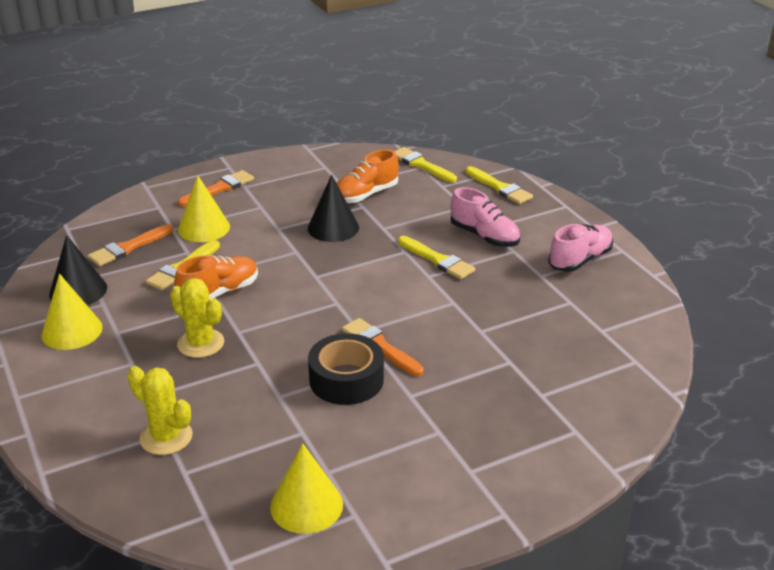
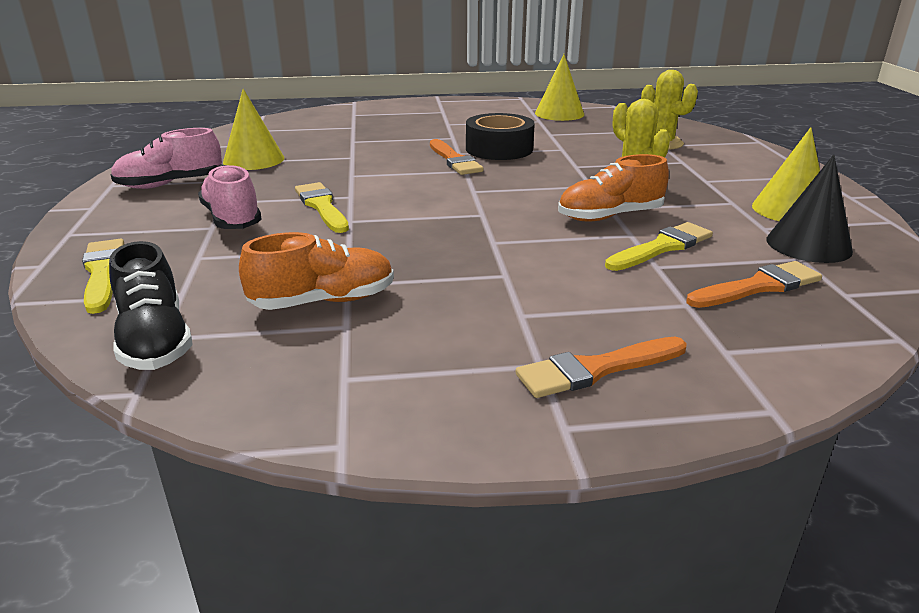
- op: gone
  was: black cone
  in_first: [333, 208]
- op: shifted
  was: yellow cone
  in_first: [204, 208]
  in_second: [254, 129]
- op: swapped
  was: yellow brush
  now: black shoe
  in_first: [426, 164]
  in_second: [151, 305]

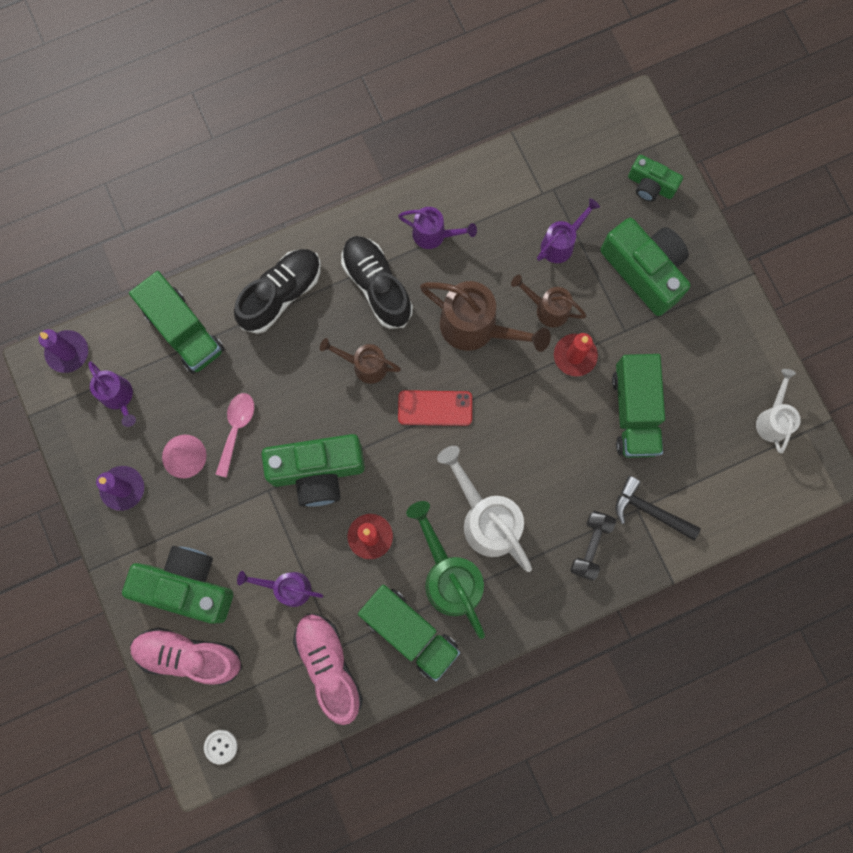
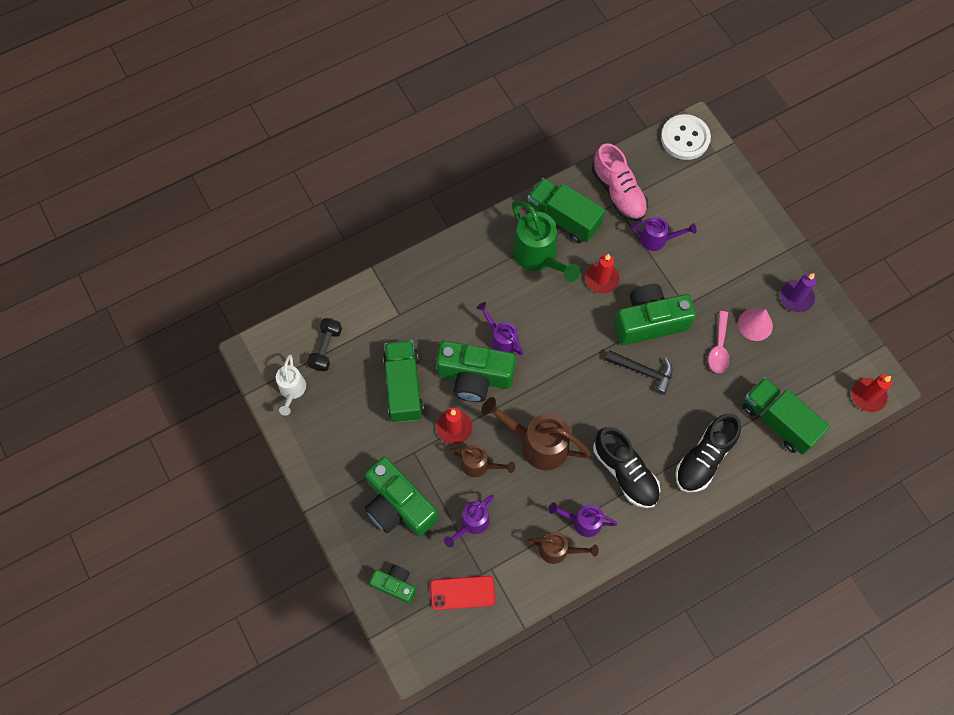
- op: gone
  was: pink shoe
  in_first: [186, 656]
- op: gone
  was: white watering can
  in_first: [484, 509]
- op: shifted
  was: purple watering can
  in_first: [112, 394]
  in_second: [500, 328]
- op: shifted
  was: green camera
  in_first: [177, 585]
  in_second: [476, 371]
- op: shifted
  was: brown watering can
  in_first: [360, 361]
  in_second: [563, 547]
- op: shifted
  was: red phone
  in_first: [435, 408]
  in_second: [462, 593]
- op: shifted
  was: black dumbbell
  in_first: [593, 545]
  in_second: [324, 344]
- op: shifted
  was: black hammer
  in_first: [658, 508]
  in_second: [639, 372]
- op: repainted
  was: purple candle
  now: red candle
  in_first: [63, 351]
  in_second: [872, 393]
- op: scaled
  was: white button
  in_first: [221, 747]
  in_second: [686, 137]
  ratio: 2.12

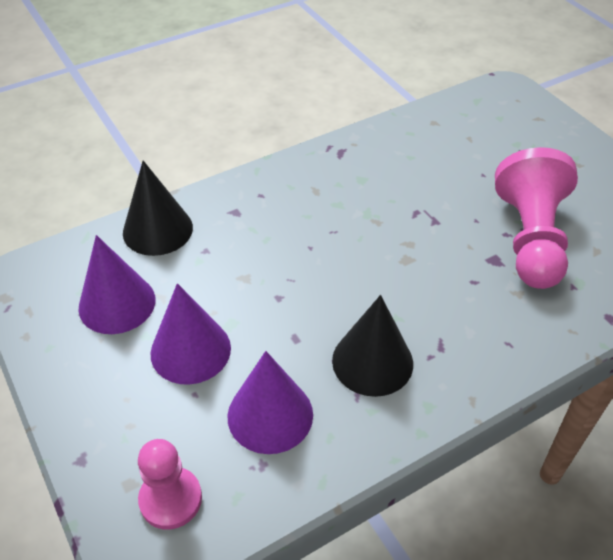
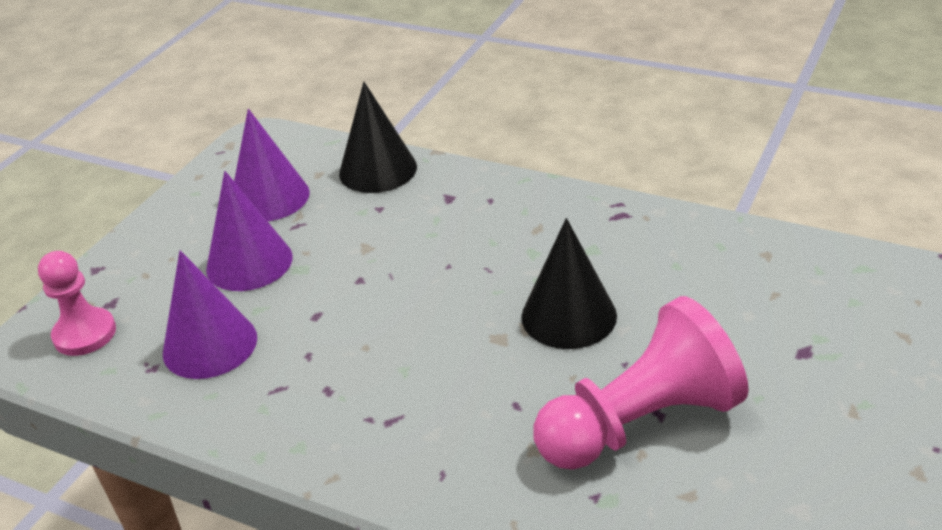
- op: shifted
  was: black cone
  in_first: [372, 346]
  in_second: [569, 283]

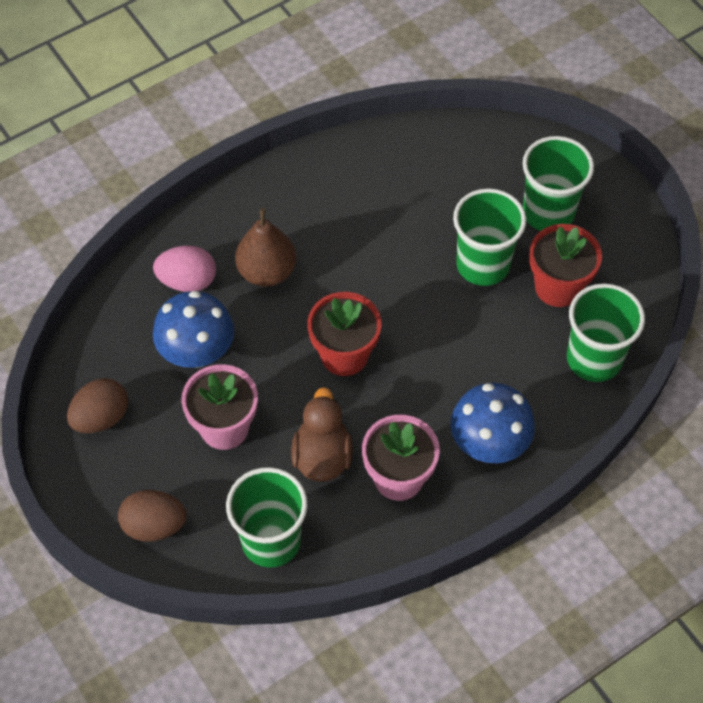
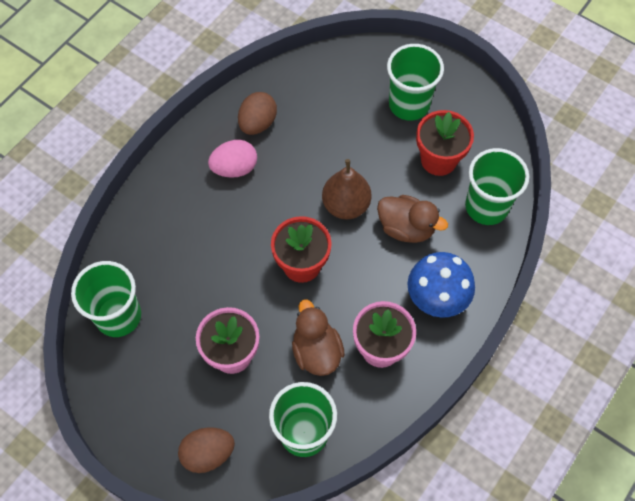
- op: gone
  was: blue mushroom
  in_first: [193, 329]
- op: new
  now: brown duck
  in_second: [412, 219]
- op: shifted
  was: brown egg
  in_first: [97, 405]
  in_second: [257, 113]
- op: shifted
  was: pink egg
  in_first: [184, 269]
  in_second: [232, 159]
- op: shifted
  was: brown pear
  in_first: [265, 247]
  in_second: [346, 189]
- op: shifted
  was: green cup
  in_first: [489, 237]
  in_second: [106, 299]

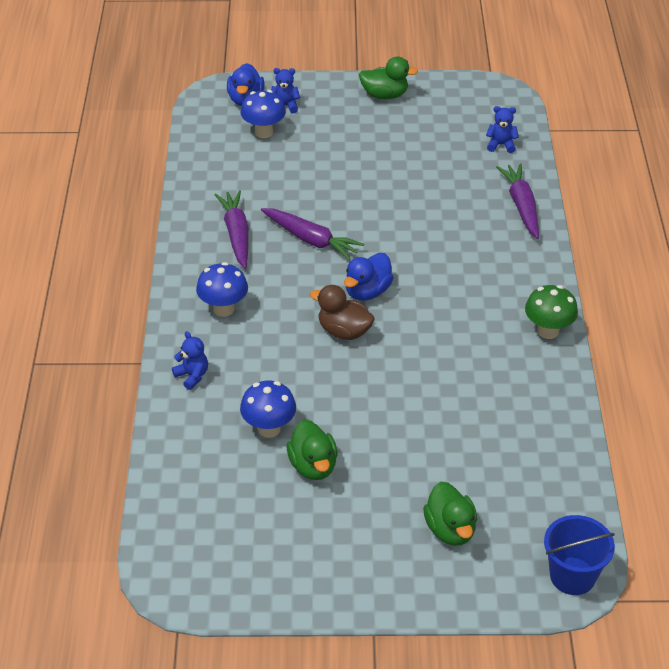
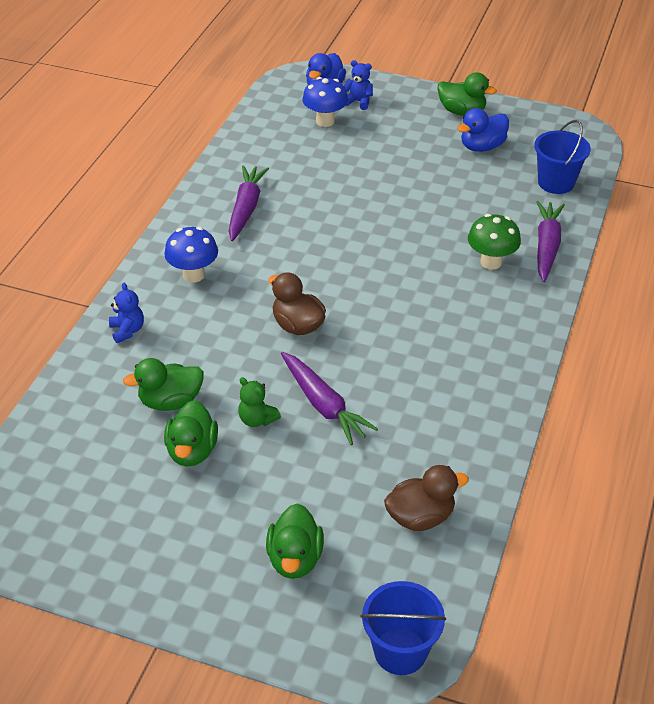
- op: new
  now: green teddy bear
  in_second: [259, 402]
- op: new
  now: brown duck
  in_second: [426, 498]
- op: shifted
  was: purple carrot
  in_first: [312, 234]
  in_second: [329, 398]
- op: shifted
  was: blue duck
  in_first: [369, 277]
  in_second: [483, 130]
- op: shifted
  was: green mushroom
  in_first: [551, 312]
  in_second: [494, 242]
- op: swapped
  was: blue mushroom
  now: green duck
  in_first: [268, 409]
  in_second: [163, 384]
- op: swapped
  was: blue teddy bear
  now: blue bucket
  in_first: [502, 129]
  in_second: [562, 157]

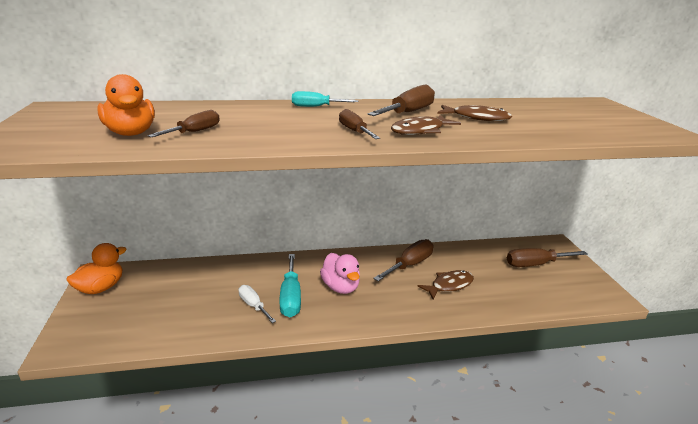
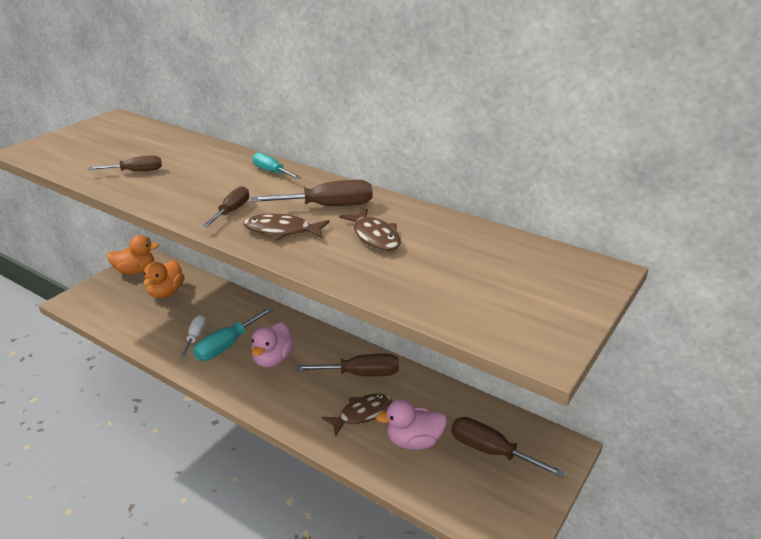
- op: new
  now: pink duck
  in_second: [411, 424]
- op: shifted
  was: orange duck
  in_first: [126, 105]
  in_second: [164, 279]
- op: rotated
  was: brown fish
  in_first: [445, 285]
  in_second: [356, 415]
  clockwise: -45

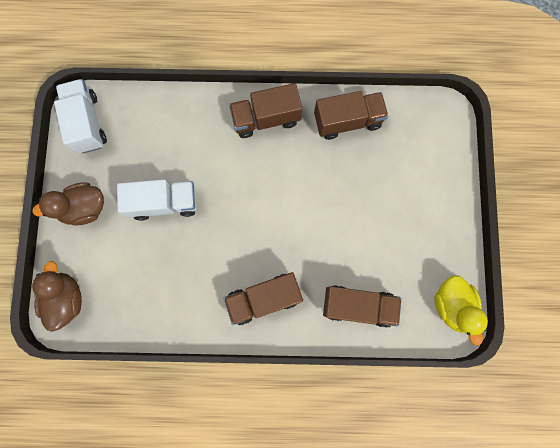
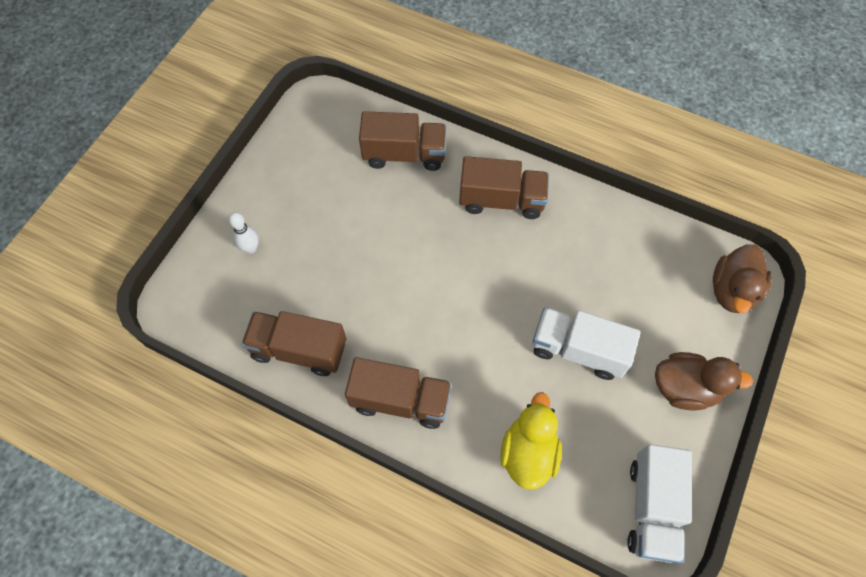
- op: new
  now: white bowling pin
  in_second: [243, 233]
- op: shifted
  was: yellow duck
  in_first: [461, 310]
  in_second: [531, 440]
- op: rotated
  was: brown truck
  in_first: [362, 306]
  in_second: [402, 141]
  clockwise: 150

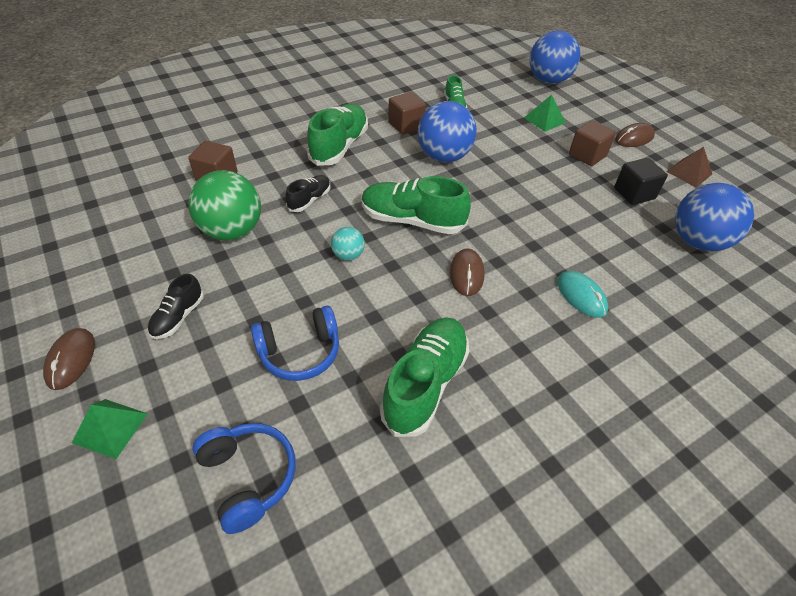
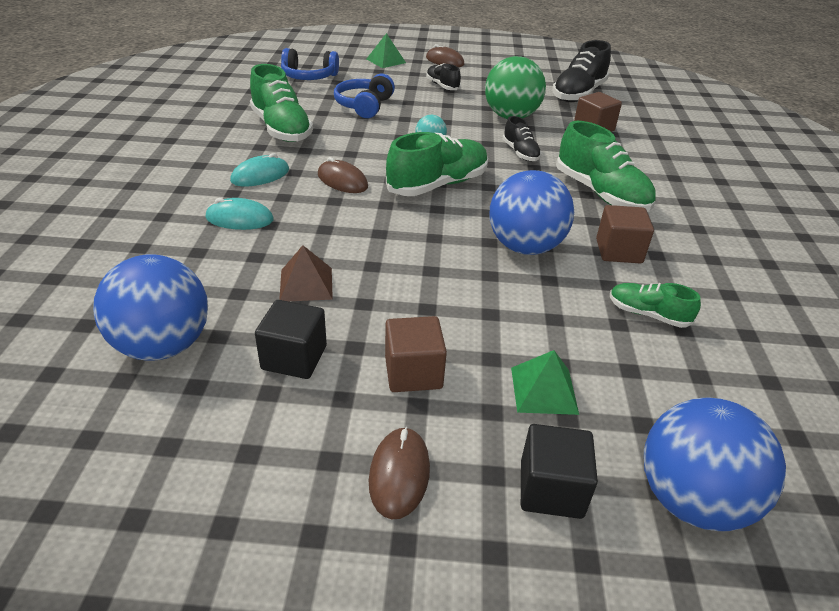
- op: new
  now: turquoise mouse
  in_second: [259, 170]
- op: new
  now: black cube
  in_second: [559, 471]
- op: new
  now: black shoe
  in_second: [581, 71]
- op: shifted
  was: brown pyramid
  in_first: [689, 167]
  in_second: [306, 273]

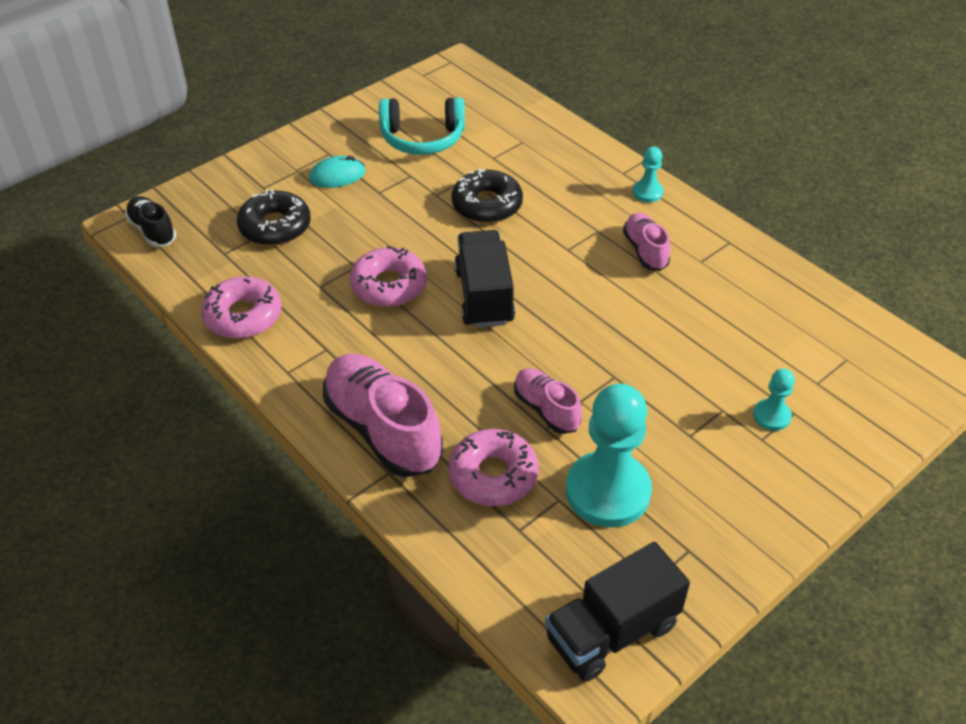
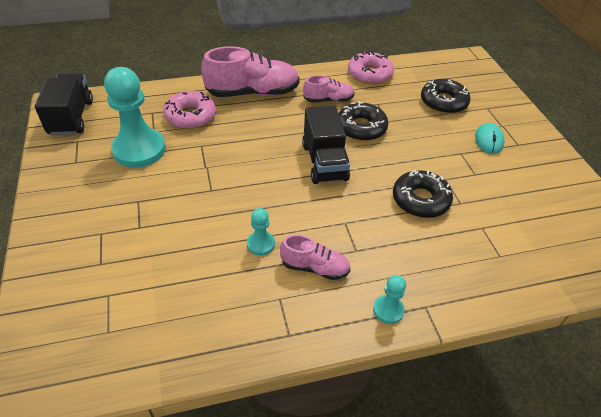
- op: gone
  was: black shoe
  in_first: [150, 221]
- op: gone
  was: turquoise headphones
  in_first: [422, 126]
- op: shifted
  was: pink shoe
  in_first: [548, 401]
  in_second: [329, 88]
- op: shifted
  was: turquoise pawn
  in_first: [774, 400]
  in_second: [261, 232]
- op: repainted
  was: pink donut
  now: black donut
  in_first: [388, 276]
  in_second: [363, 121]
- op: rotated
  was: black truck
  in_first: [484, 279]
  in_second: [326, 144]
  clockwise: 60

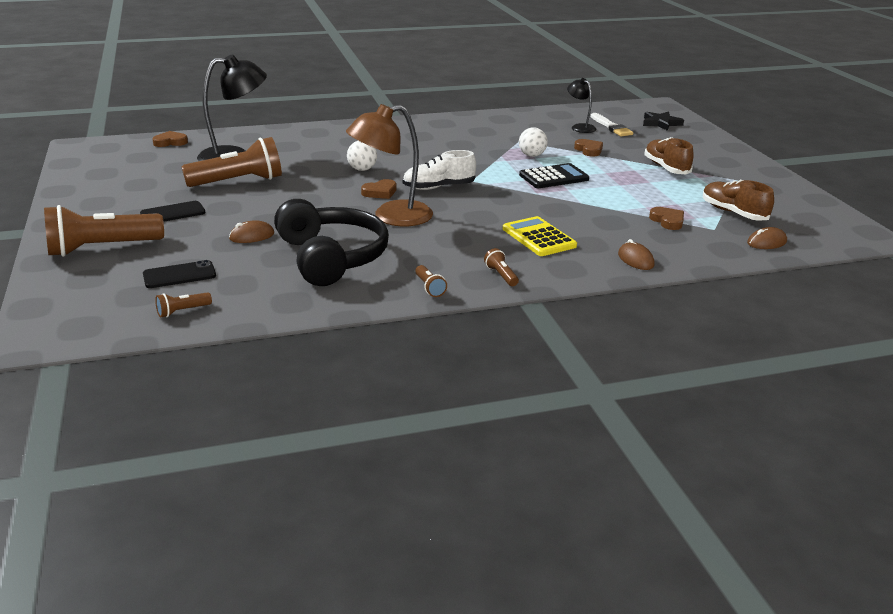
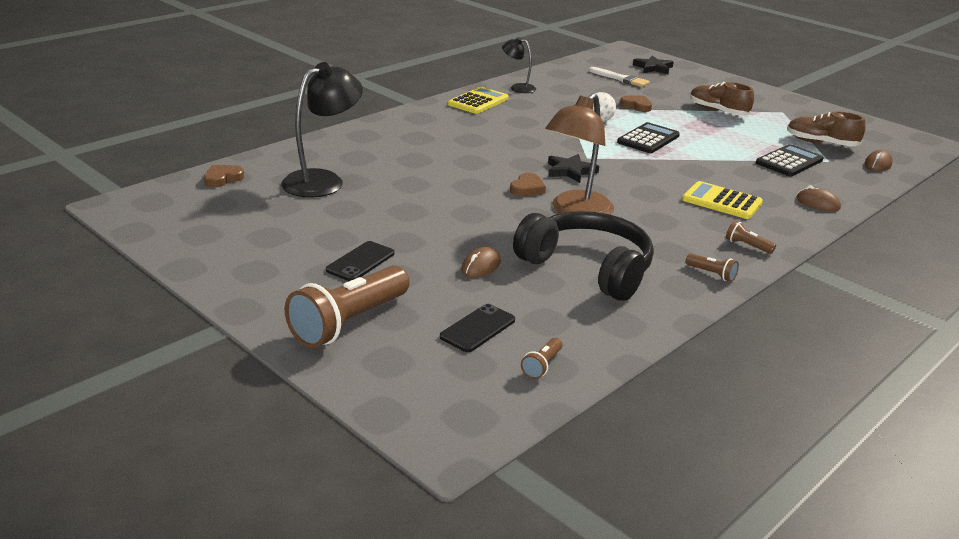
- op: gone
  was: brown flashlight
  in_first: [232, 162]
- op: gone
  was: white ball
  in_first: [362, 156]
- op: new
  now: yellow calculator
  in_second: [478, 100]
- op: shifted
  was: black lamp
  in_first: [581, 105]
  in_second: [519, 65]
- op: swapped
  was: white shoe
  now: black star
  in_first: [439, 170]
  in_second: [573, 168]
- op: swapped
  was: brown heart
  now: black calculator
  in_first: [666, 218]
  in_second: [790, 160]

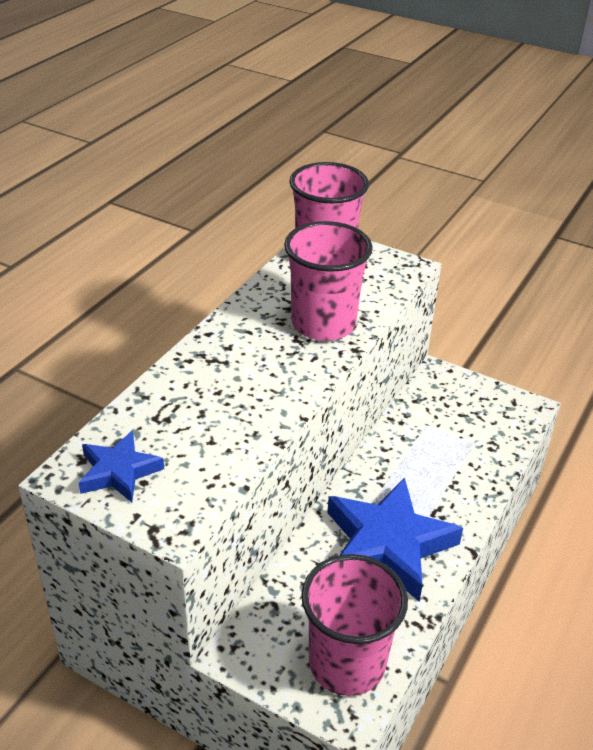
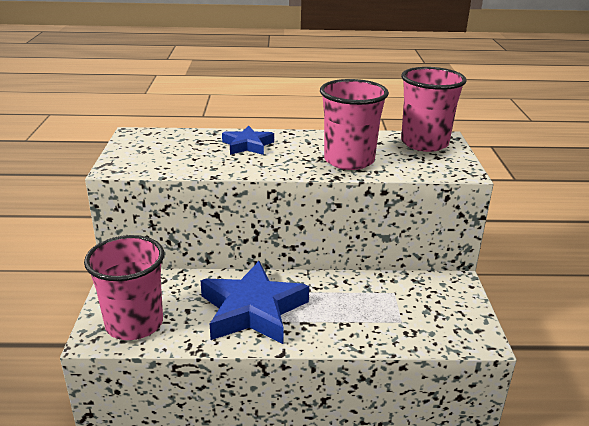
- op: shifted
  was: blue star
  in_first: [121, 466]
  in_second: [248, 140]

